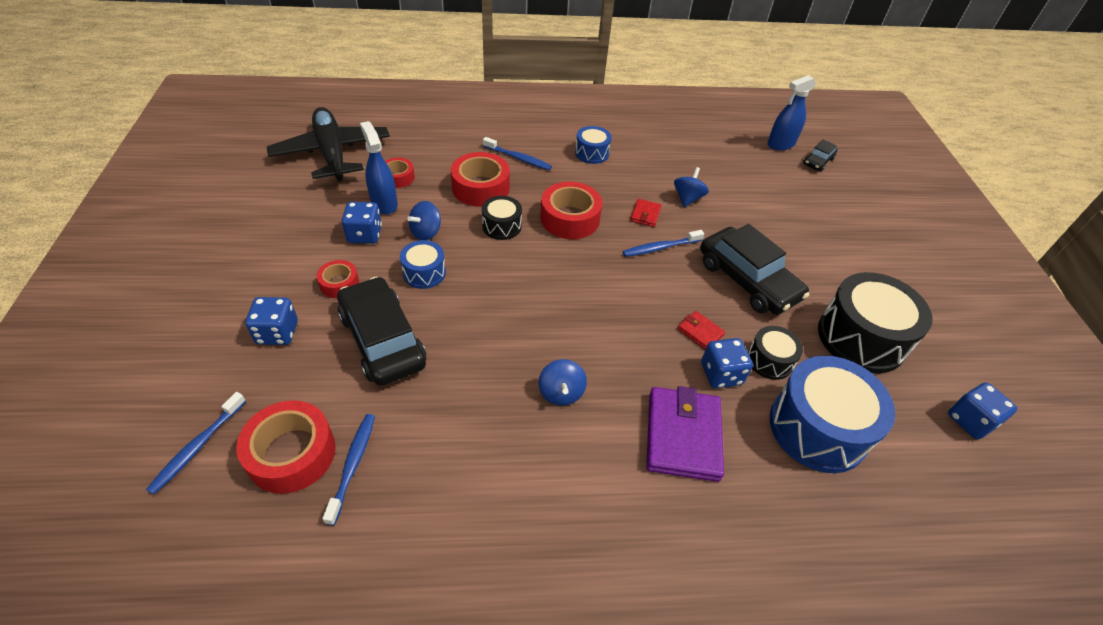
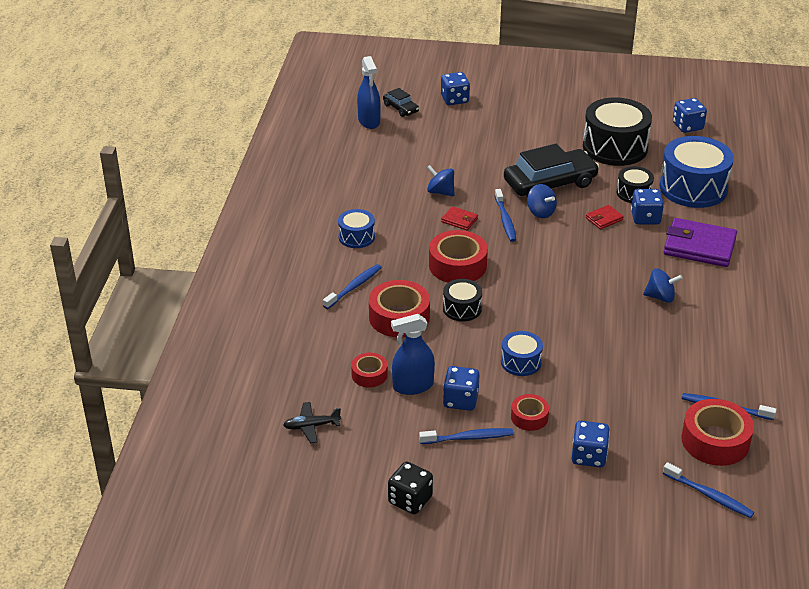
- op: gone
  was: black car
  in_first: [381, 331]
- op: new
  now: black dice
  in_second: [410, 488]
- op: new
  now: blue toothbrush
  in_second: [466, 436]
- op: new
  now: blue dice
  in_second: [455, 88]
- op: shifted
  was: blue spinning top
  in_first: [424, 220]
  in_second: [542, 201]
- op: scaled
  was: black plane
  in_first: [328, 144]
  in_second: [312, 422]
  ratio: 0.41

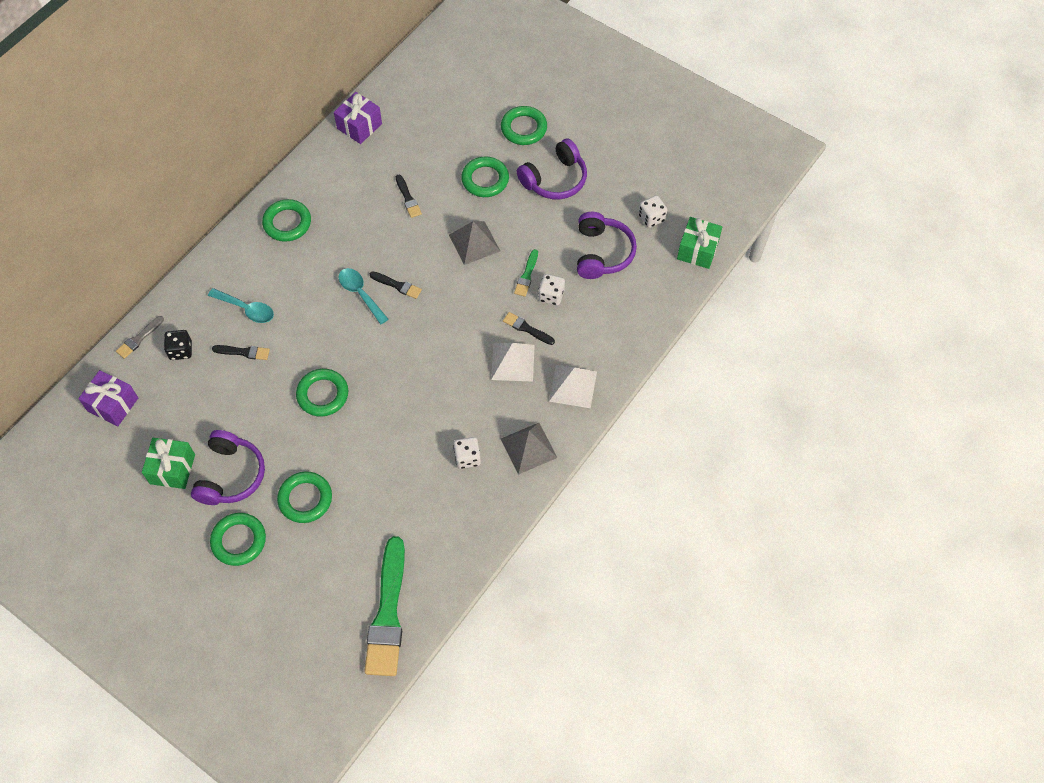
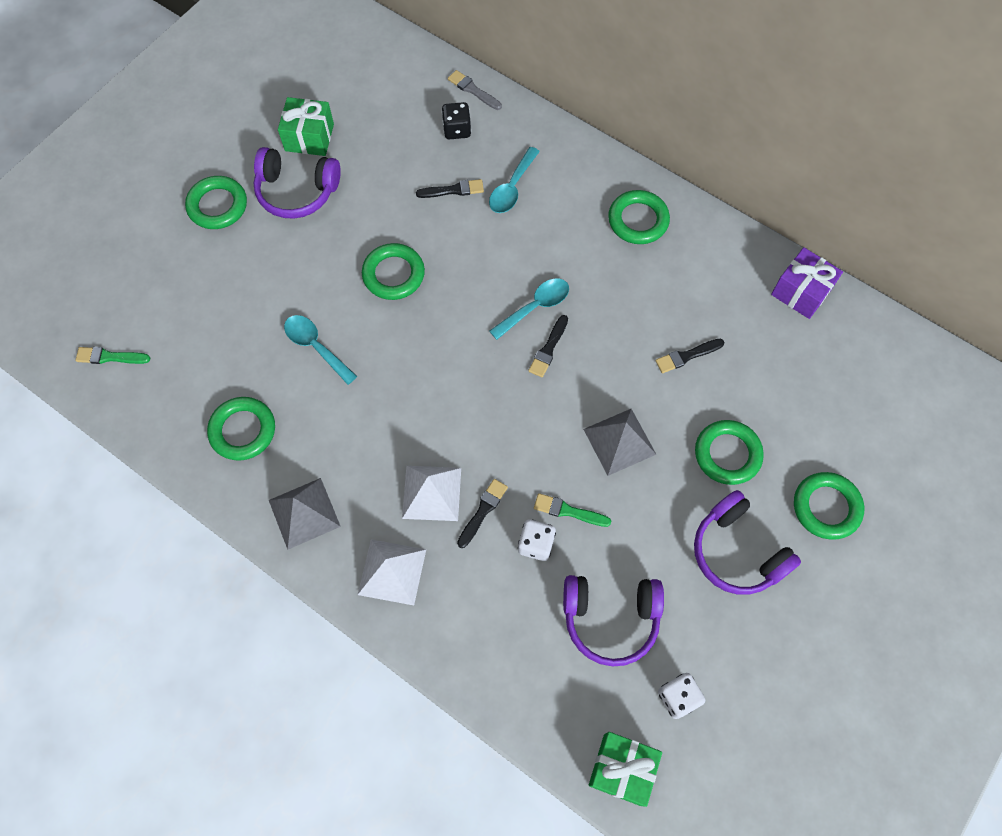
- op: gone
  was: purple gift
  in_first: [108, 398]
- op: gone
  was: white dice
  in_first: [467, 453]
- op: new
  now: turquoise spoon
  in_second: [320, 350]
- op: shifted
  was: green ring
  in_first: [304, 497]
  in_second: [241, 429]
- op: rotated
  was: black brush
  in_first: [241, 352]
  in_second: [450, 188]
  clockwise: -105
- op: scaled
  was: green brush
  in_first: [384, 606]
  in_second: [112, 355]
  ratio: 0.45

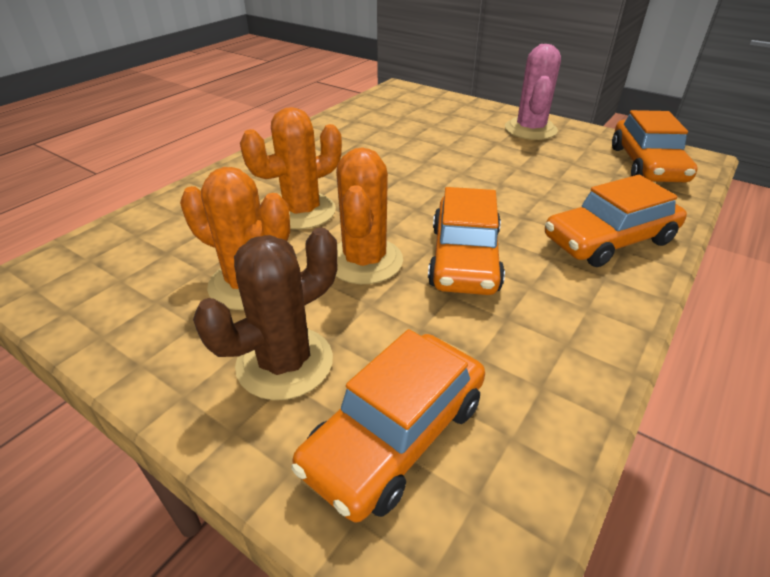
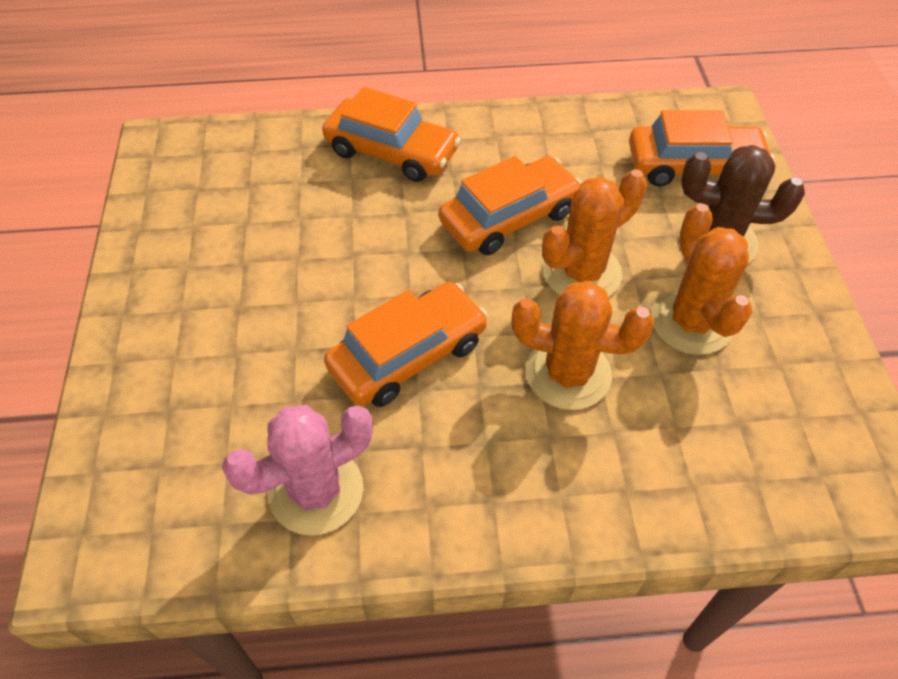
- op: shifted
  was: pink cactus
  in_first: [533, 92]
  in_second: [297, 470]
- op: shifted
  was: orange car
  in_first: [654, 146]
  in_second: [406, 344]

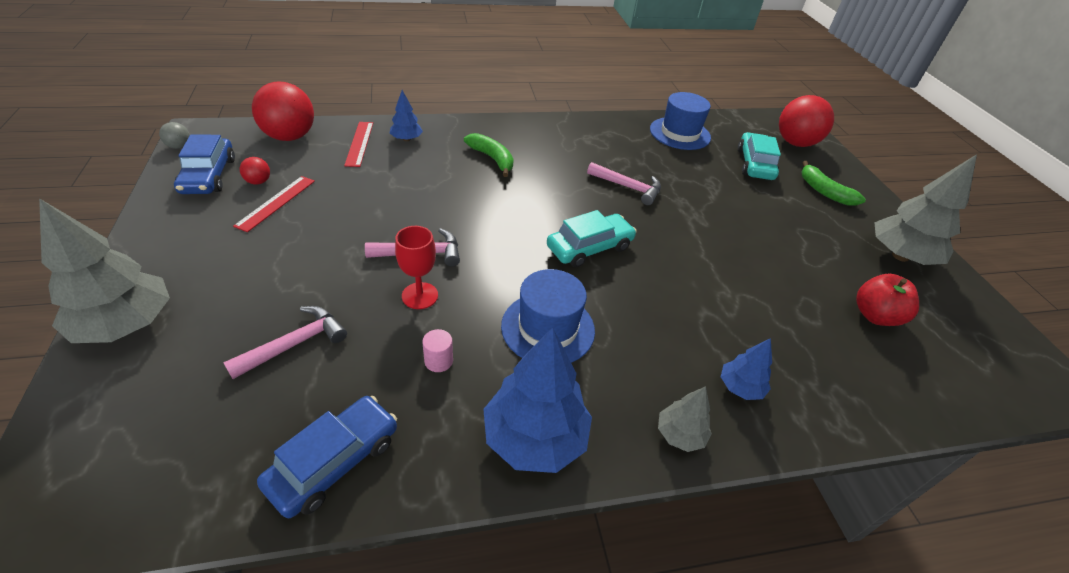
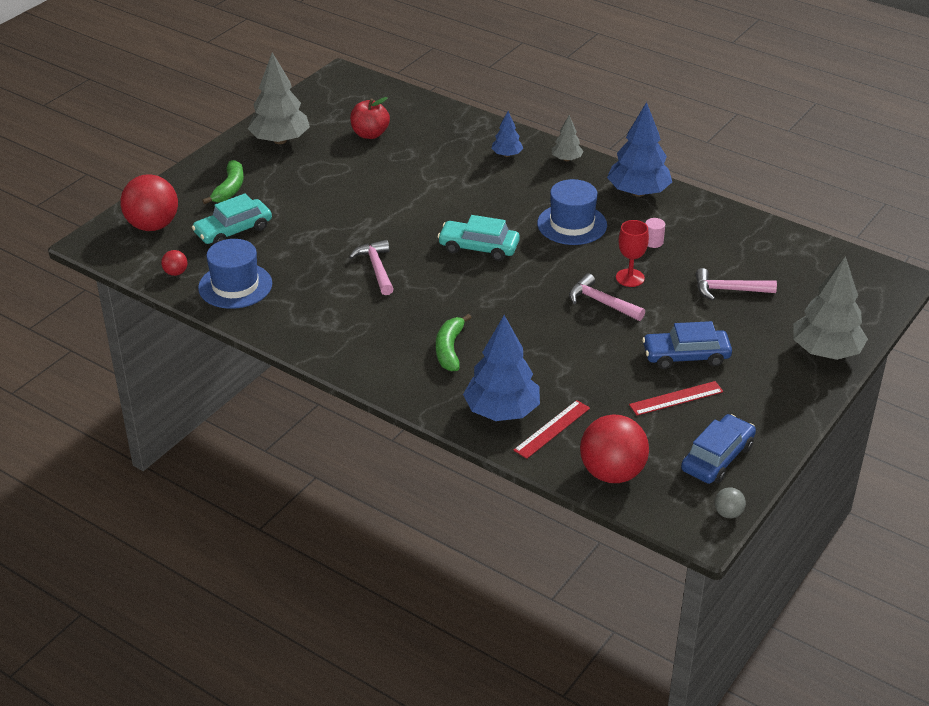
- op: shifted
  was: red ball
  in_first: [255, 171]
  in_second: [174, 263]
- op: shifted
  was: blue car
  in_first: [327, 457]
  in_second: [687, 345]
- op: scaled
  was: blue tree
  in_first: [406, 115]
  in_second: [501, 368]
  ratio: 1.95

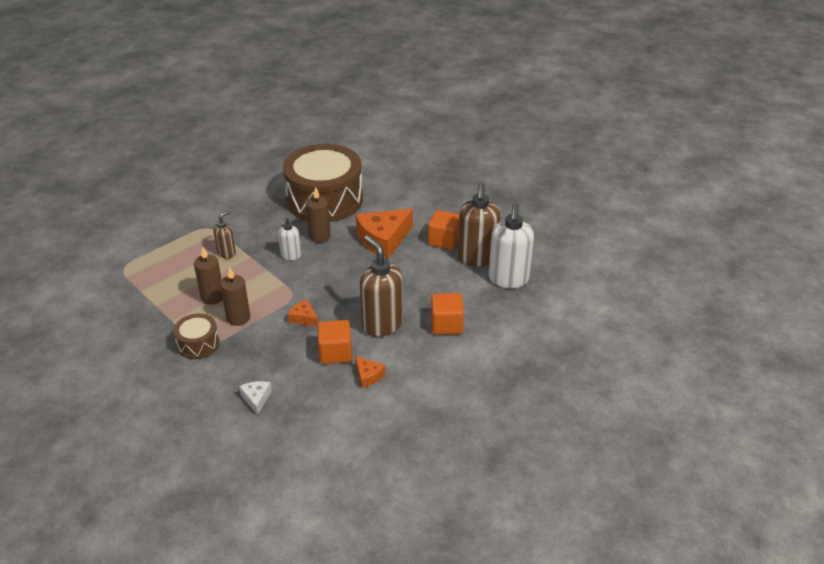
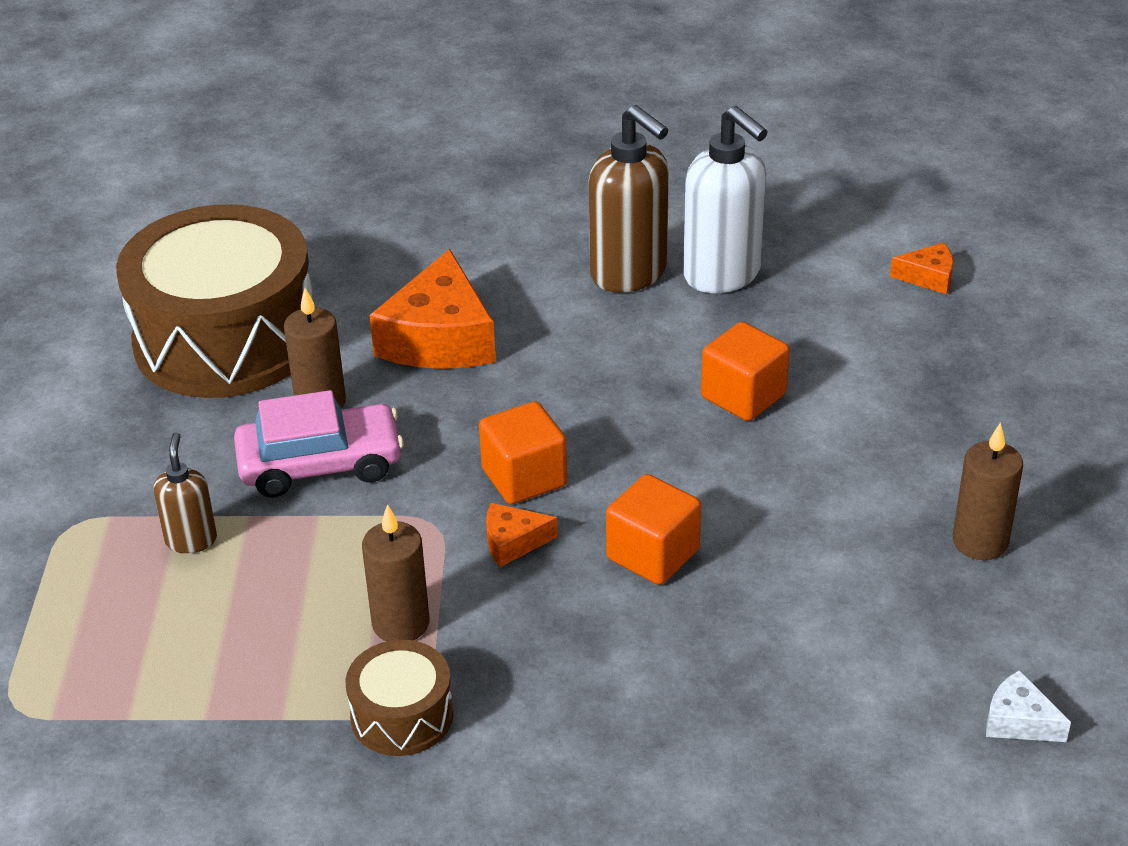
- op: gone
  was: brown soap dispenser
  in_first: [381, 286]
- op: shifted
  was: brown candle
  in_first: [208, 276]
  in_second: [988, 491]
- op: shifted
  was: white cheese
  in_first: [255, 398]
  in_second: [1028, 706]
- op: shifted
  was: orange cheese
  in_first: [370, 372]
  in_second: [922, 268]
- op: shifted
  was: orange cube
  in_first: [443, 230]
  in_second: [523, 452]
- op: swapped
  was: white soap dispenser
  now: pink car
  in_first: [289, 238]
  in_second: [319, 444]

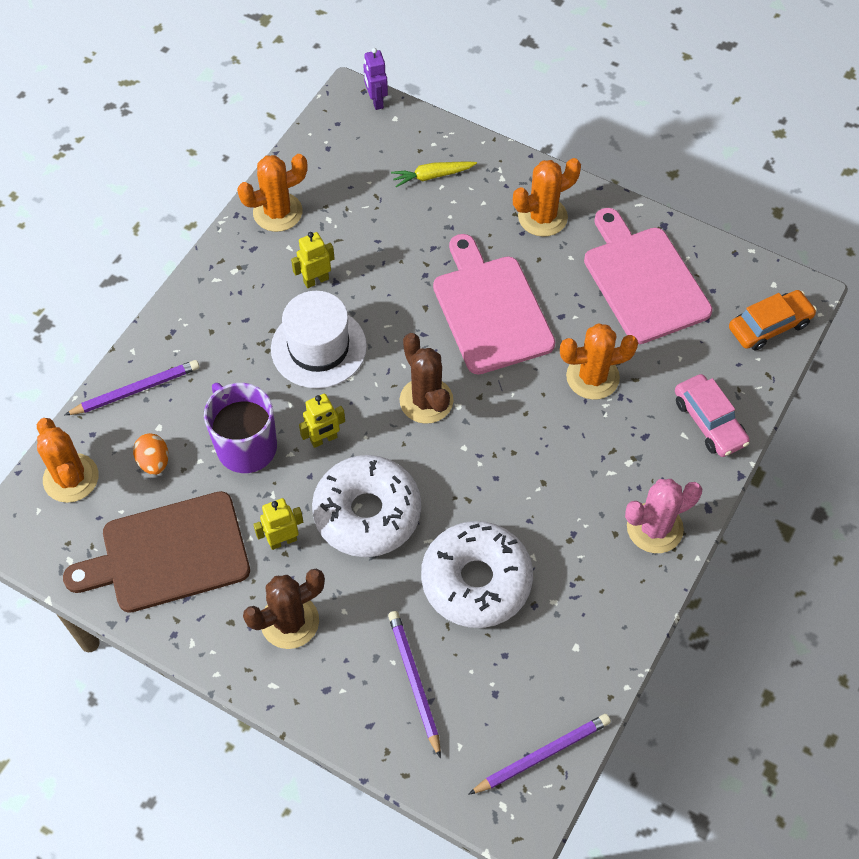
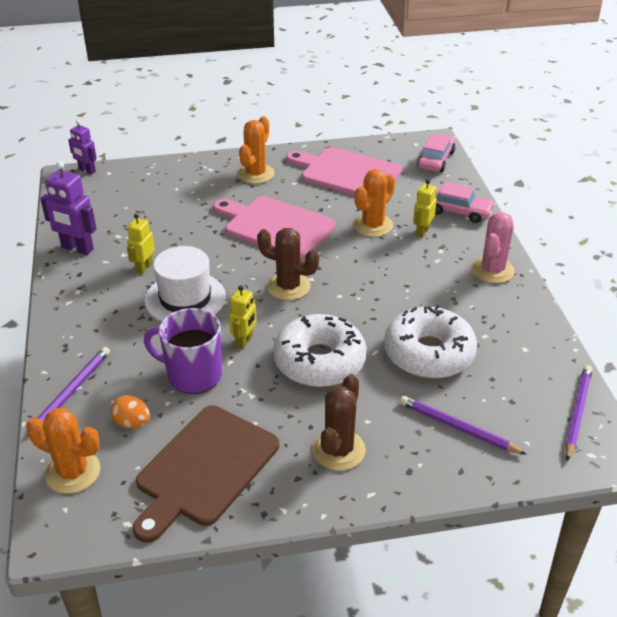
- op: gone
  was: yellow carrot
  in_first: [434, 174]
- op: shifted
  was: yellow robot
  in_first: [278, 524]
  in_second: [425, 208]
- op: swapped
  was: orange cactus
  now: purple robot
  in_first: [272, 193]
  in_second: [68, 208]
- op: repainted
  was: orange car
  now: pink car
  in_first: [773, 320]
  in_second: [436, 153]

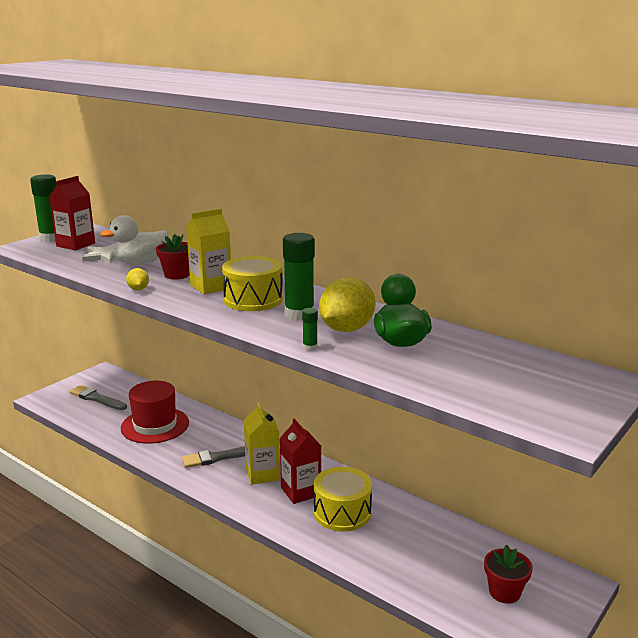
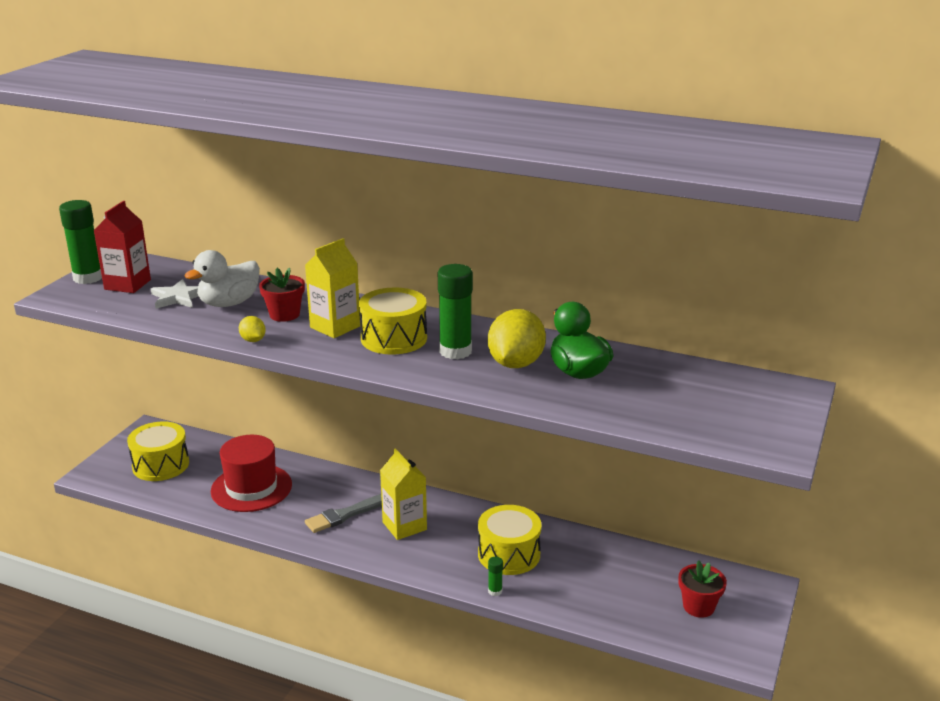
- op: gone
  was: red carton
  in_first: [300, 461]
- op: shifted
  was: green glue stick
  in_first: [310, 329]
  in_second: [495, 576]
- op: swapped
  was: grey brush
  now: yellow drum
  in_first: [98, 397]
  in_second: [158, 451]

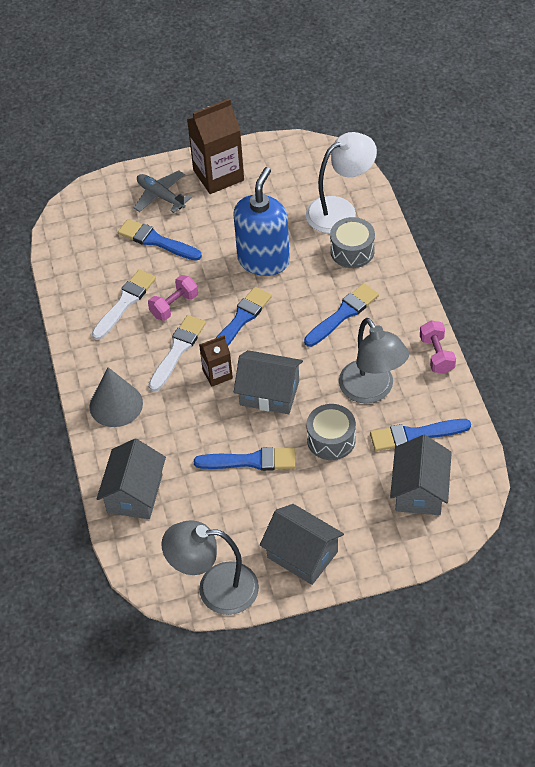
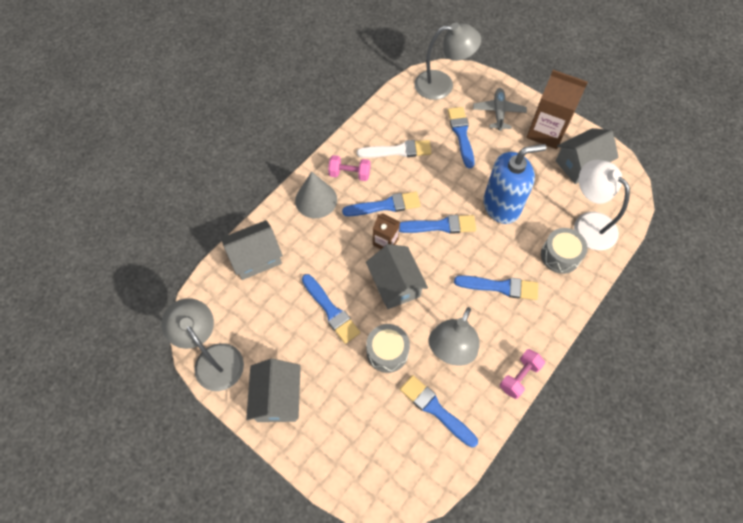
- op: new
  now: grey lamp
  in_second: [447, 61]
- op: shifted
  was: pink dumbbell
  in_first: [173, 298]
  in_second: [349, 168]
- op: shifted
  was: grey house
  in_first: [421, 475]
  in_second: [587, 156]
- op: repainted
  was: white brush
  now: blue brush
  in_first: [177, 353]
  in_second: [381, 204]
- op: rotated
  was: white lamp
  in_first: [341, 182]
  in_second: [602, 205]
  clockwise: -150

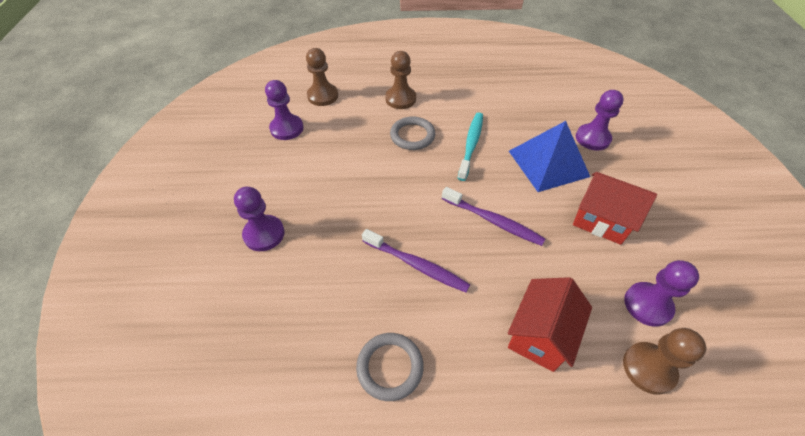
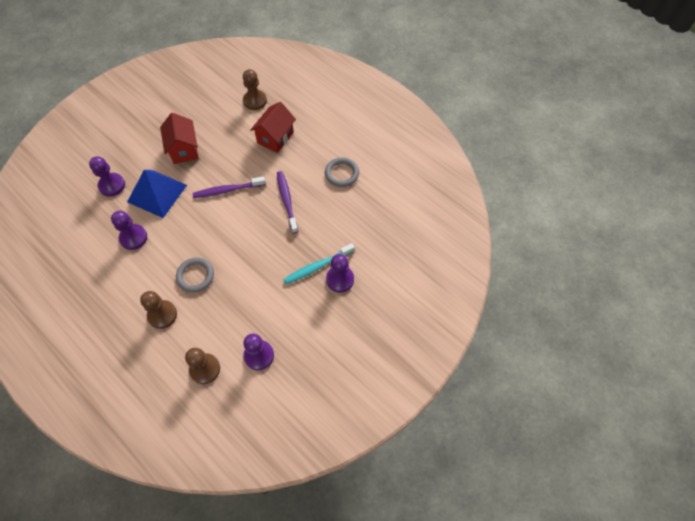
- op: shifted
  was: turquoise toothbrush
  in_first: [470, 146]
  in_second: [319, 263]
- op: shifted
  was: purple pawn
  in_first: [661, 293]
  in_second: [129, 230]
- op: rotated
  was: purple toothbrush
  in_first: [493, 216]
  in_second: [229, 187]
  clockwise: -90
- op: rotated
  was: red house
  in_first: [550, 324]
  in_second: [273, 127]
  clockwise: -45

